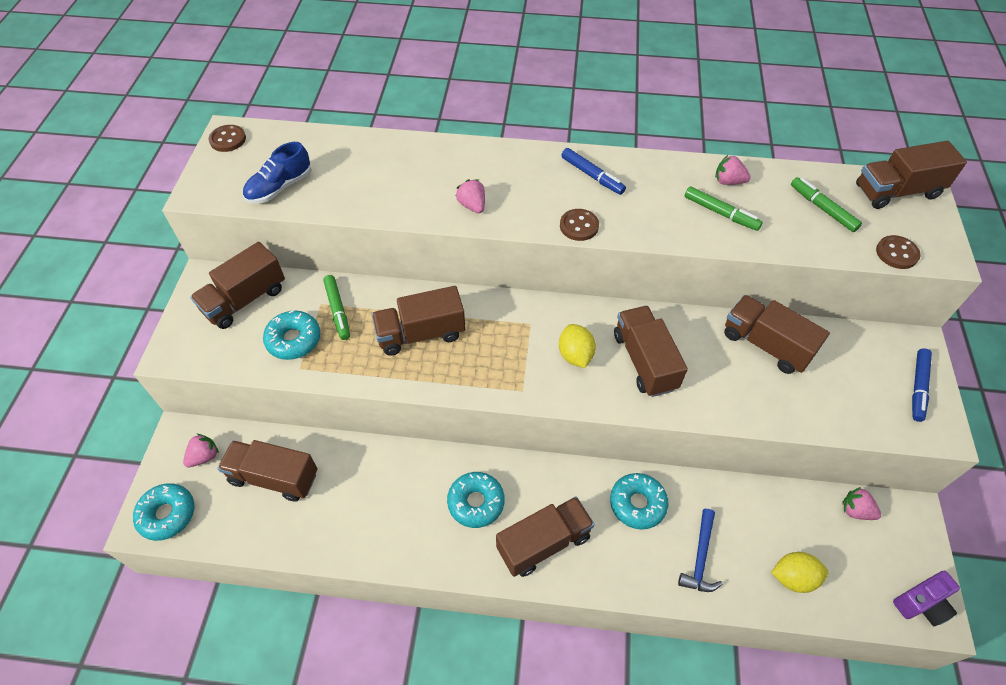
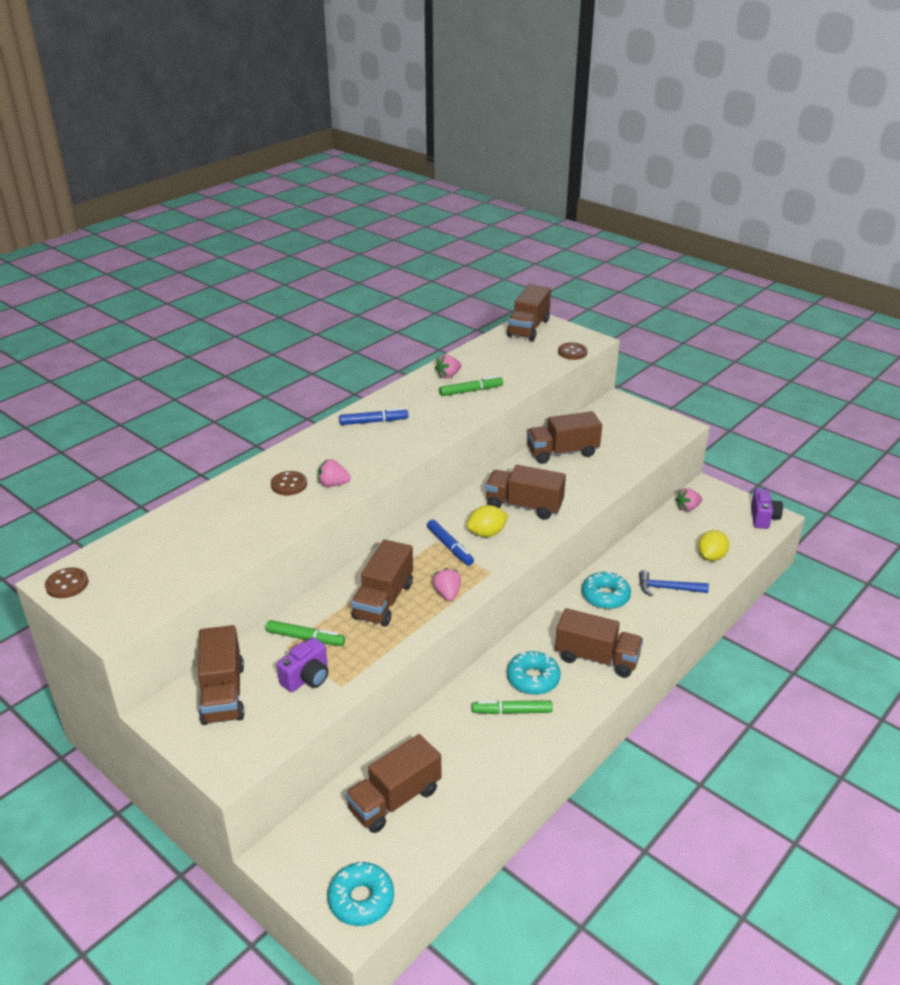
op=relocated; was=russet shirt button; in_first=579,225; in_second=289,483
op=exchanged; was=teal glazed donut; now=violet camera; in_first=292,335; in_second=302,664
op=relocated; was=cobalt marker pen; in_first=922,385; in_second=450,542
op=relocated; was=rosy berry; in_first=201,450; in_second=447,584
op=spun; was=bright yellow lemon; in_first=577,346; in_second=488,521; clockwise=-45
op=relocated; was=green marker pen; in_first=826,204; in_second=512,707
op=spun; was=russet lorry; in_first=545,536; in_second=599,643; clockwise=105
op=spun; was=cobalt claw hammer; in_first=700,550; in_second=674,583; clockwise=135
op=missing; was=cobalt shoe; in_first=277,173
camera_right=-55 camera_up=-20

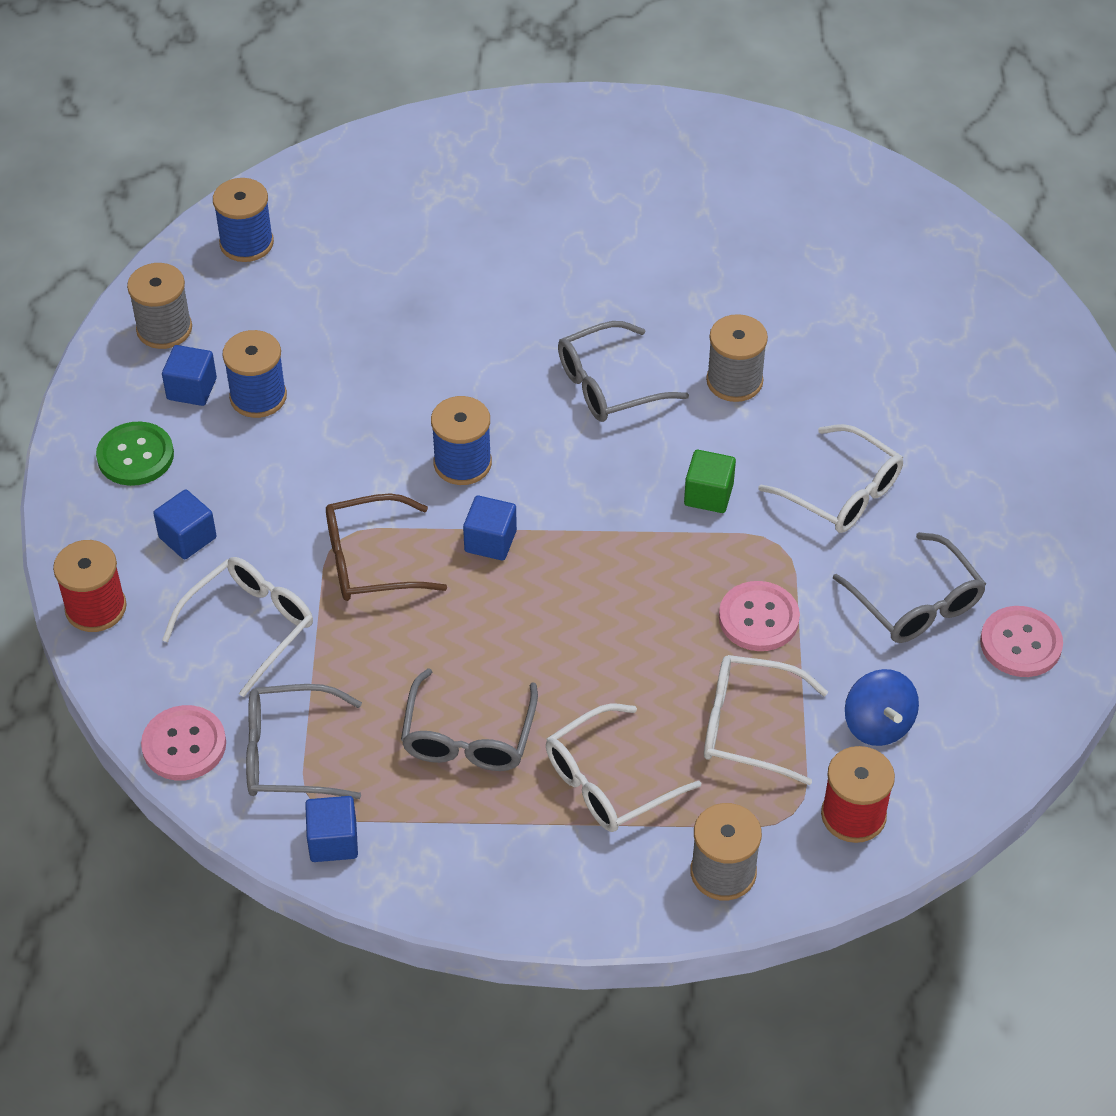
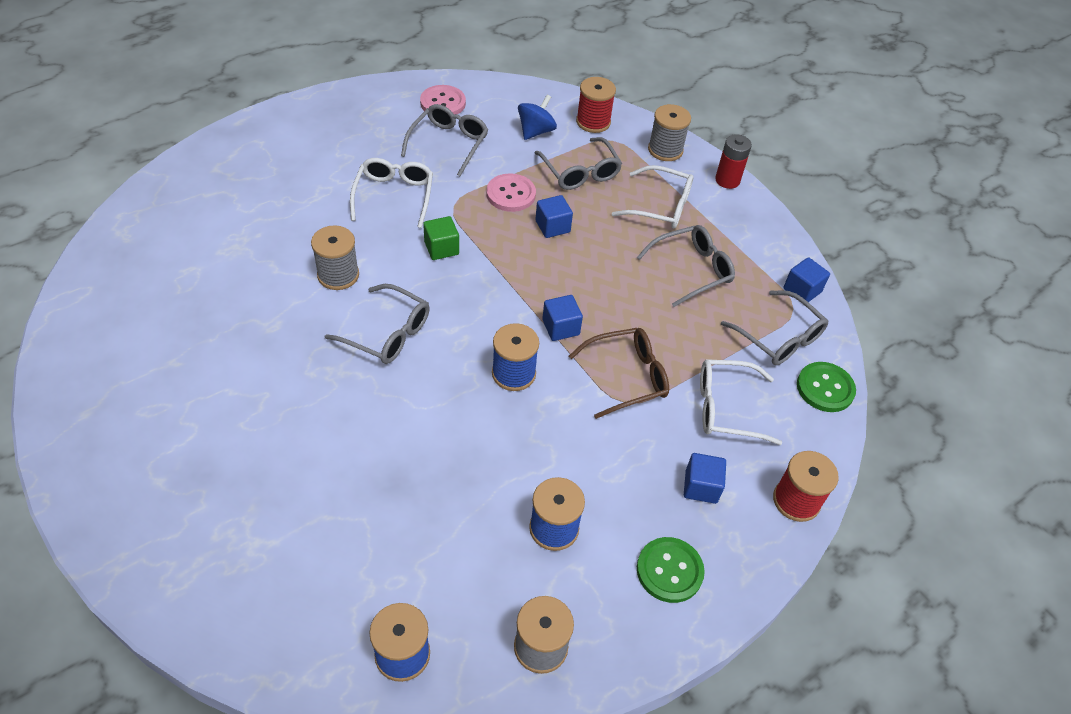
op=colour; was=snow-white glasses; now=grey glasses; in_first=766,720; in_second=578,163
op=relocated; was=cobalt solid cube; in_first=189,375; in_second=554,216
op=spun; was=russet glasses; in_first=386,547; in_second=619,373; clockwise=-60
op=appeared; now=crimson AA battery; in_second=733,161
op=colour; was=rosy shirt button; now=green shirt button; in_first=183,743; in_second=826,387
camera_right=-130 camera_up=0

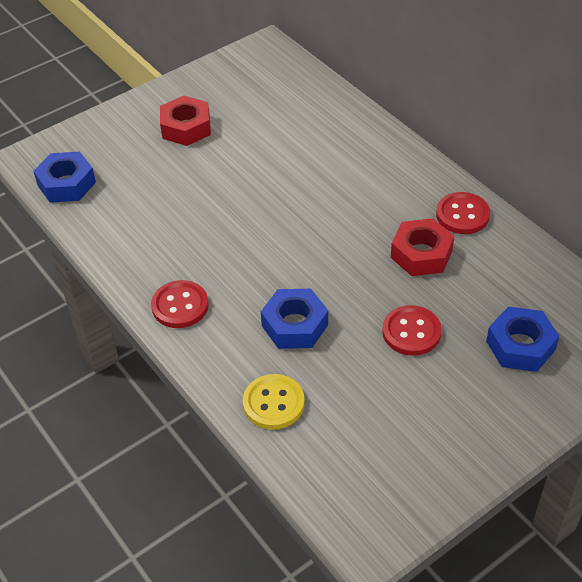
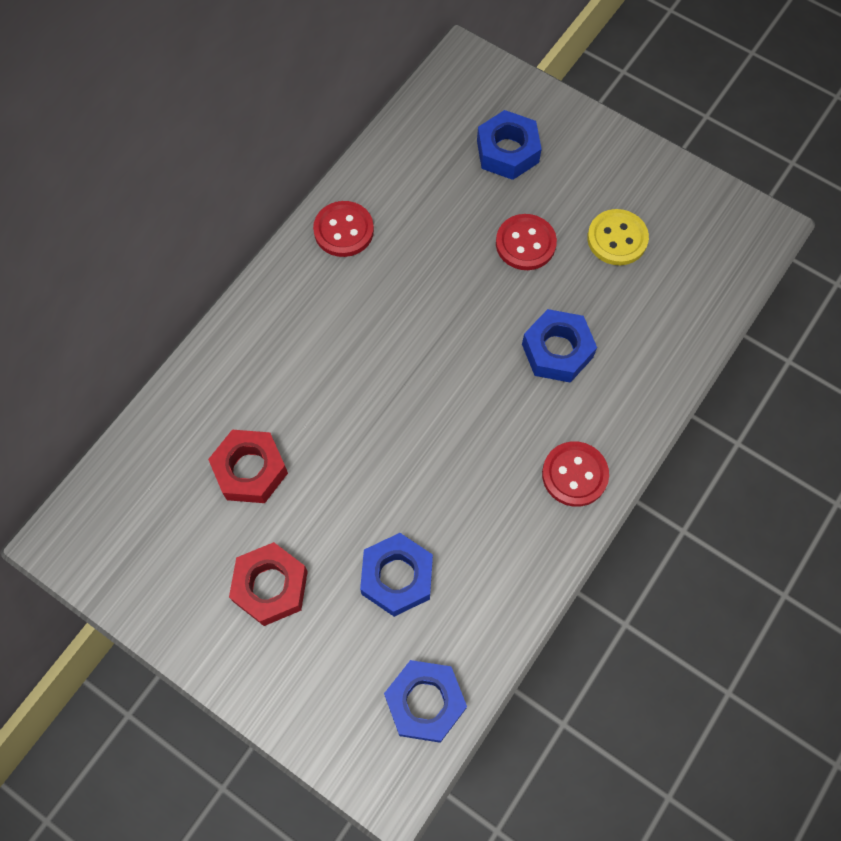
op=relocated; was=crimson nut; in_first=422,247; in_second=248,466
op=appeared; now=cobalt nut; in_second=396,575
op=relocated; was=bright yellow shirt button; in_first=274,402; in_second=618,237
camera_right=-110 camera_up=20

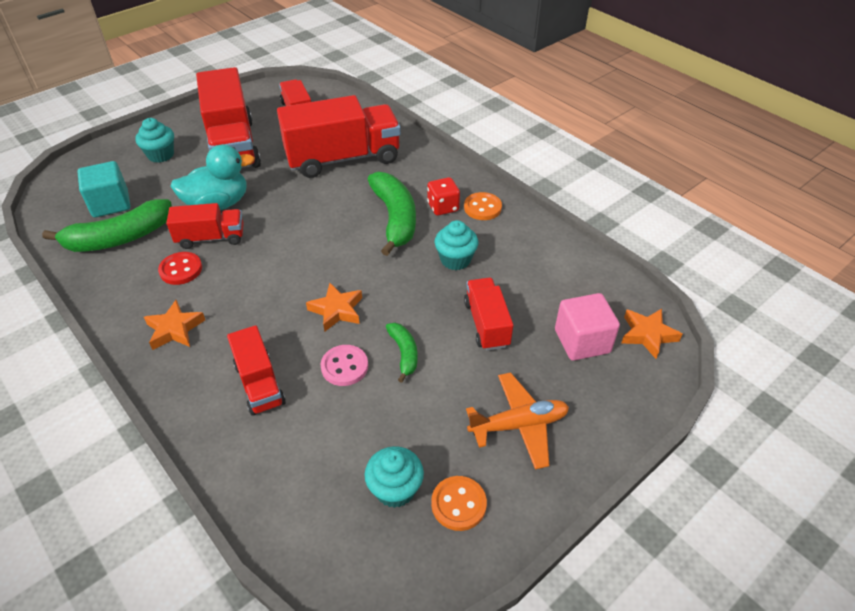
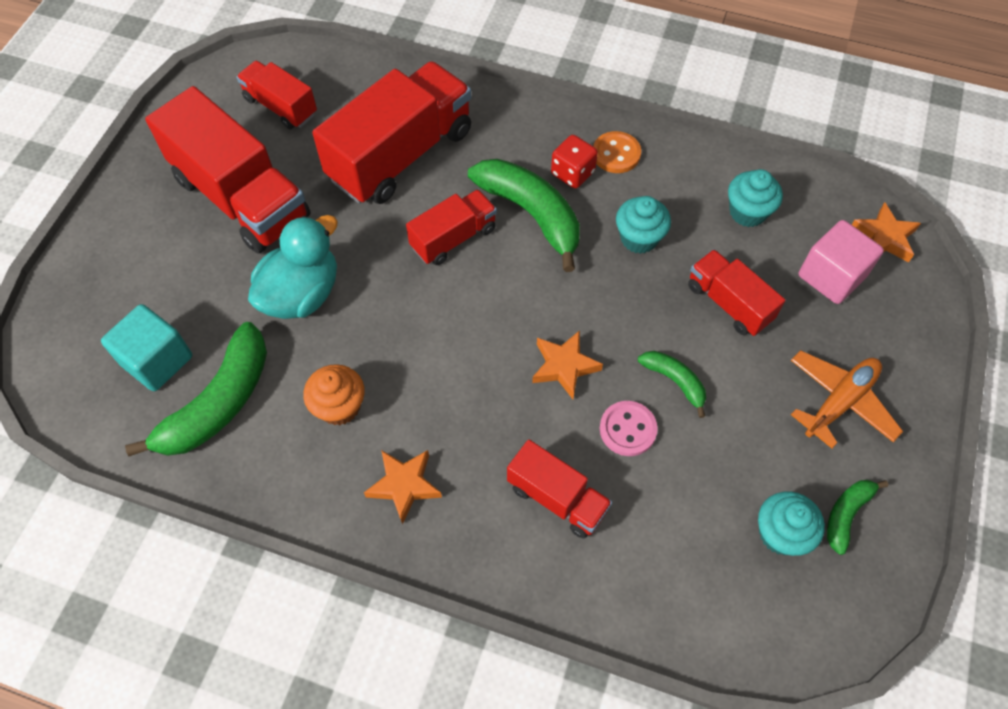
op=exchanged; was=crimson shirt button; now=orange cupcake; in_first=180,268; in_second=334,394
op=relocated; was=crimson lorry; in_first=205,226; in_second=451,227
op=relocated; was=teal cupcake; in_first=154,140; in_second=755,198
op=exchanged; was=orange shirt button; now=green banana fruit; in_first=459,503; in_second=857,517
camera_right=-30 camera_up=15

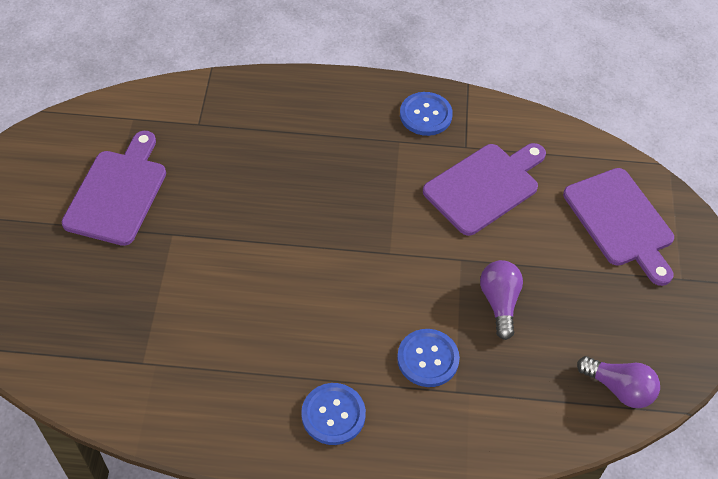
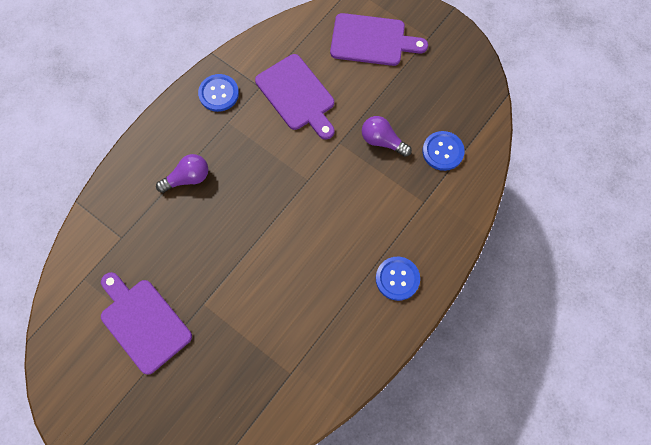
op=relocated; was=violet lightbulb; in_first=618,382; in_second=182,173
op=spun; was=violet cutting board; in_first=484,189; in_second=294,97; clockwise=150
op=relocated; was=cobalt shirt button; in_first=428,358; in_second=443,151
camera_right=-55 camera_up=15

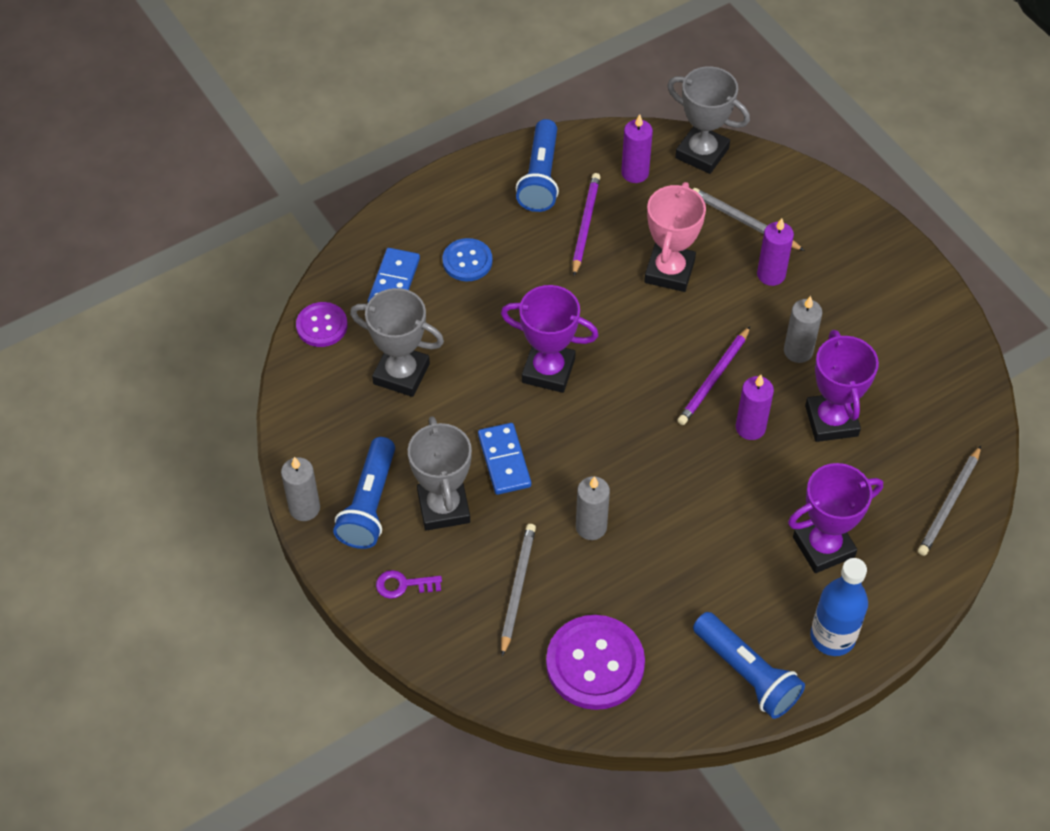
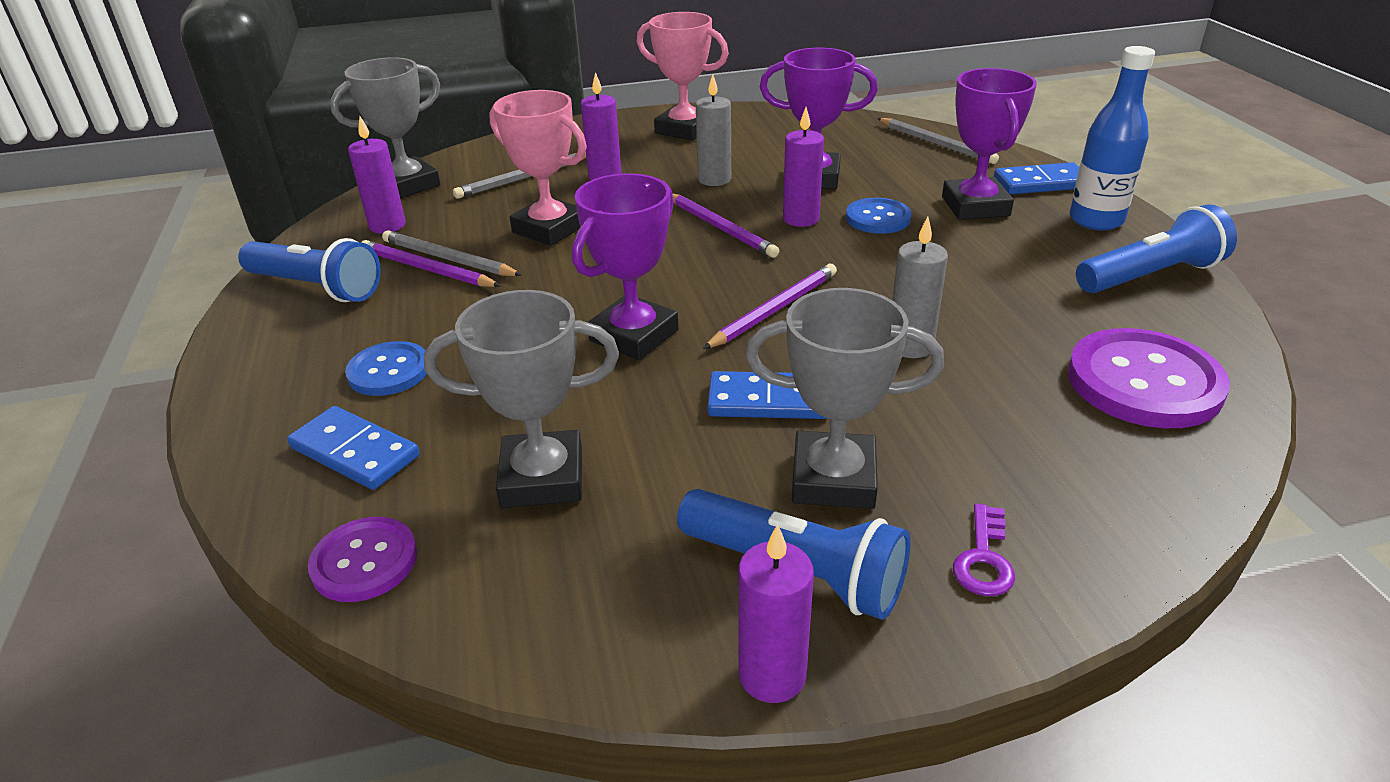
op=relocated; was=grey wooden pencil; in_first=518,590; in_second=452,253
op=spun; was=grey trophy; in_first=397,342; in_second=521,399; clockwise=45
op=appeared; now=rosy trophy; in_second=683,76
op=appeared; now=violet wooden pencil; in_second=770,306
op=colour; was=grey candle; now=violet candle; in_first=300,489; in_second=776,613
op=appeared; now=cobalt shirt button; in_second=879,216
op=appeared; now=cobalt domino piece; in_second=1037,178
camera_right=-70 camera_up=-20

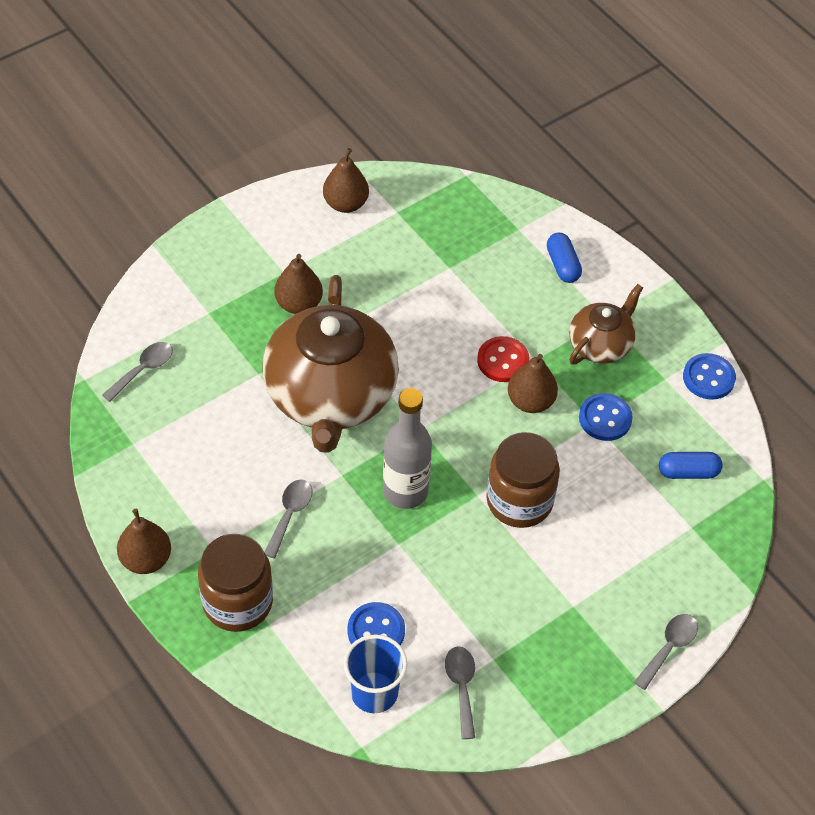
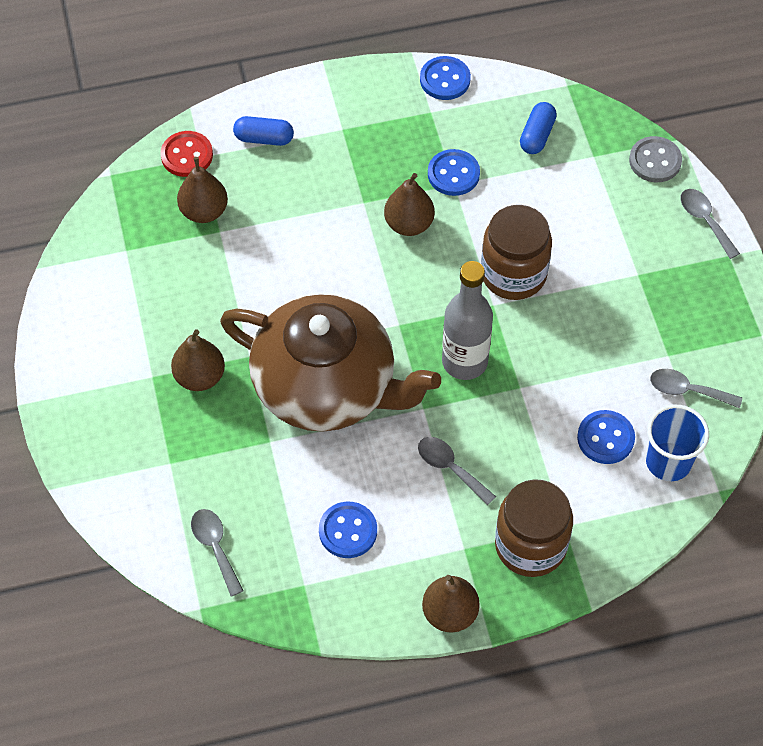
op=relocated; was=crimson shirt button; in_first=503,359; in_second=186,154
op=relocated; was=russet pear fruit; in_first=346,180; in_second=202,190
op=appeared; now=cobalt shirt button; in_second=348,530
op=appeared; now=grey shirt button; in_second=655,159
op=missing; was=russet teapot; in_first=606,324
camera_right=-65 camera_up=5

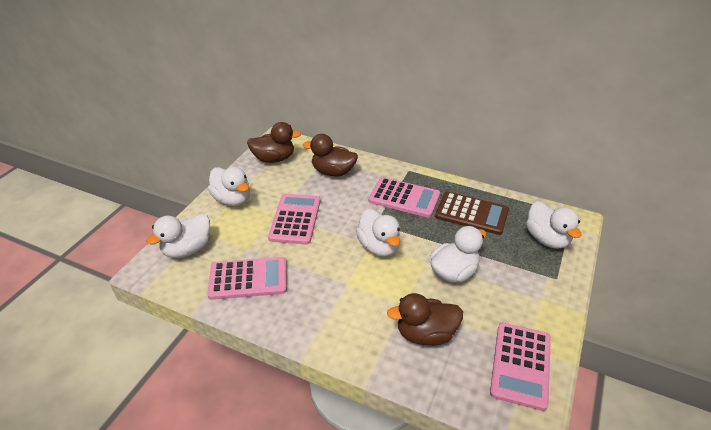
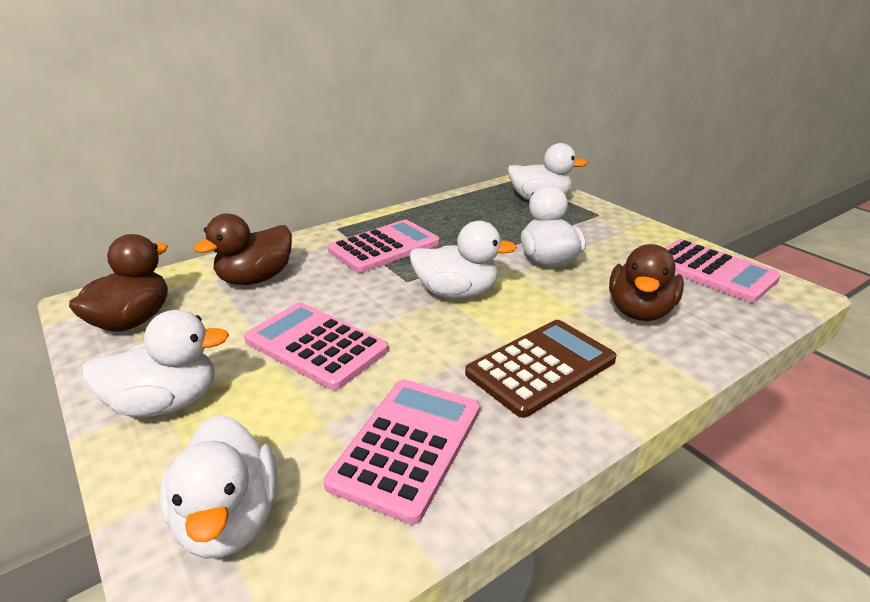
op=relocated; was=russet adding machine; in_first=472,213; in_second=540,369
camera_right=-60 camera_up=-10

